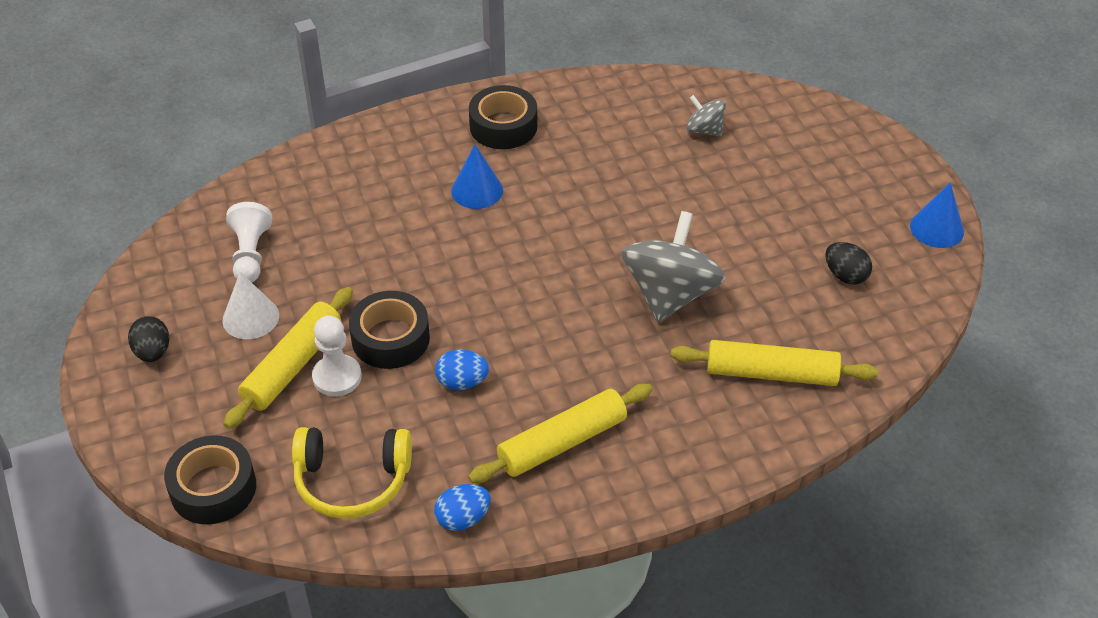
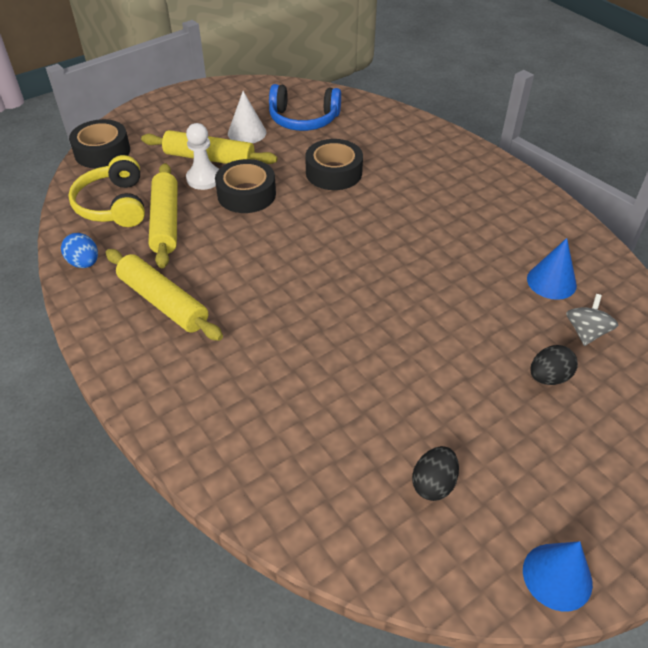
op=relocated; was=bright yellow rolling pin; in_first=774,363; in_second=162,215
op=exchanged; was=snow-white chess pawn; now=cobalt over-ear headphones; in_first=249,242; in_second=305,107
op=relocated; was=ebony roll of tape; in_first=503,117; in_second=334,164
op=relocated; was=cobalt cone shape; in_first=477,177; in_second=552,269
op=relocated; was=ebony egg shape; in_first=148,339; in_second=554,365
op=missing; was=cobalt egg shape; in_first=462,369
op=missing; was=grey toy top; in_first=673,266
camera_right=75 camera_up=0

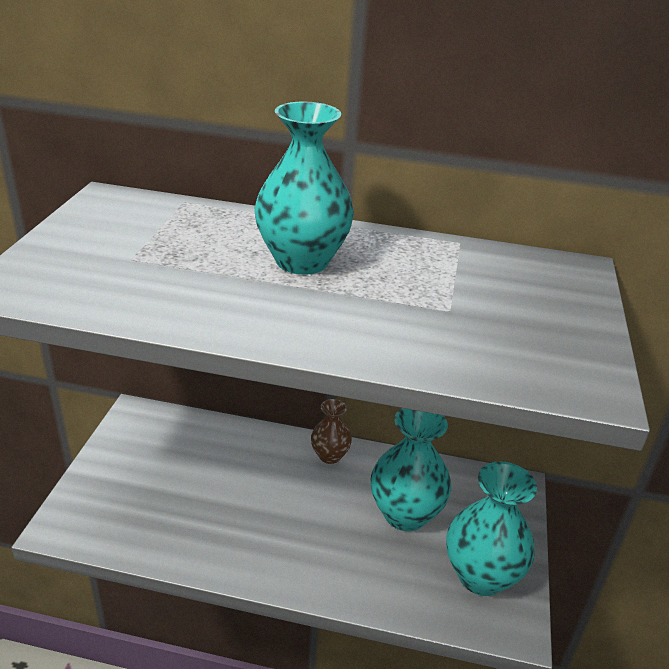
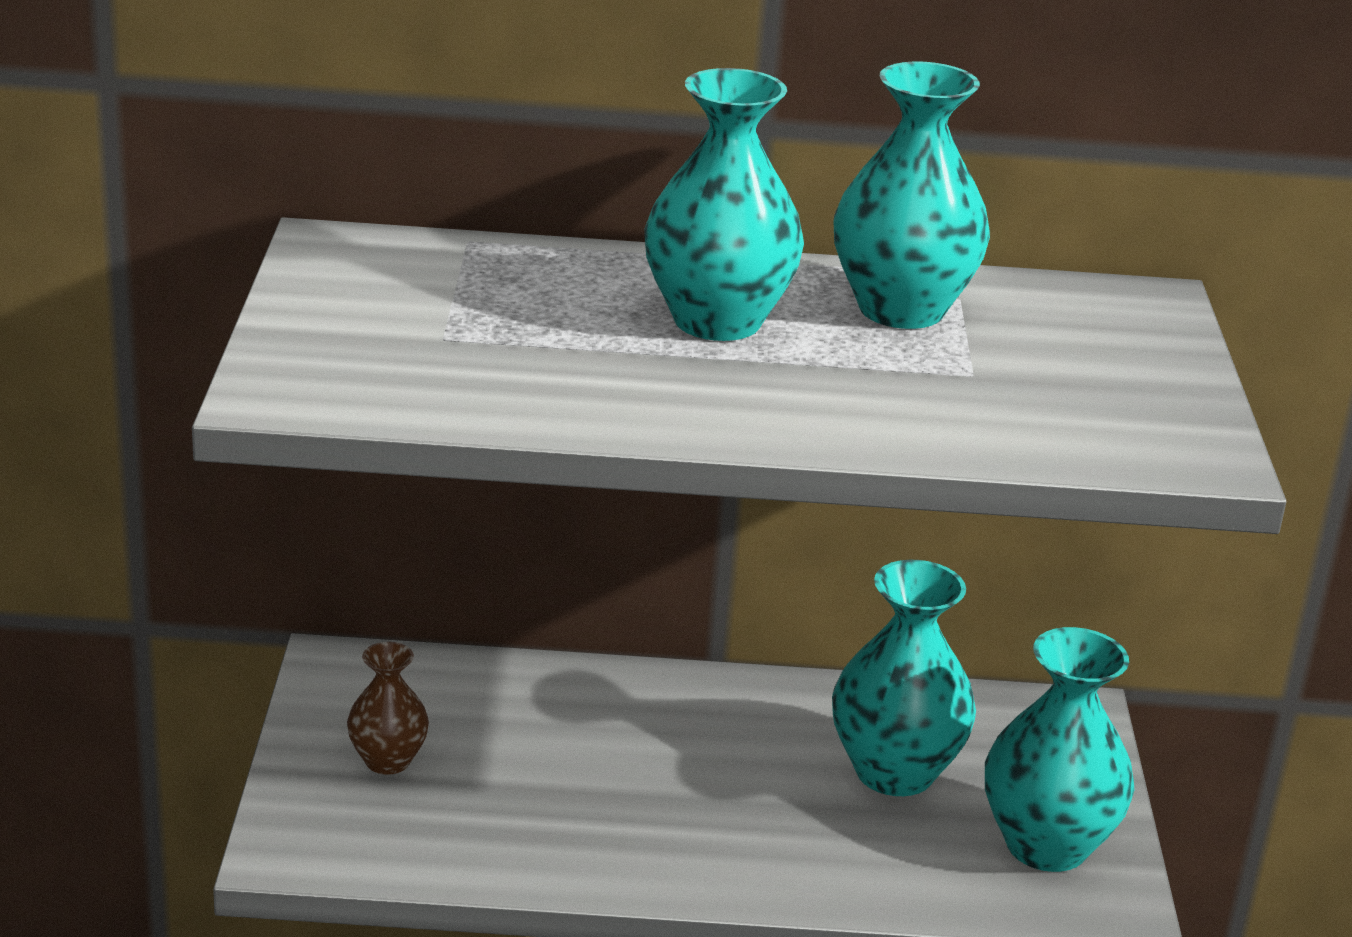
op=relocated; was=russet flower vase; in_first=331,431; in_second=388,708
op=appeared; now=teal flower vase; in_second=912,195
camera_right=-10 camera_up=-5

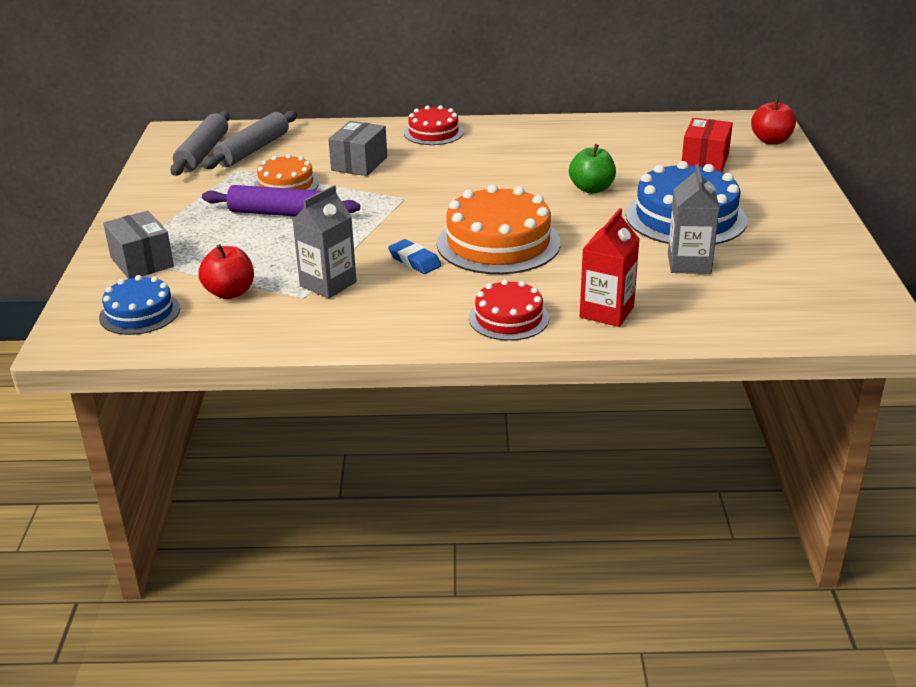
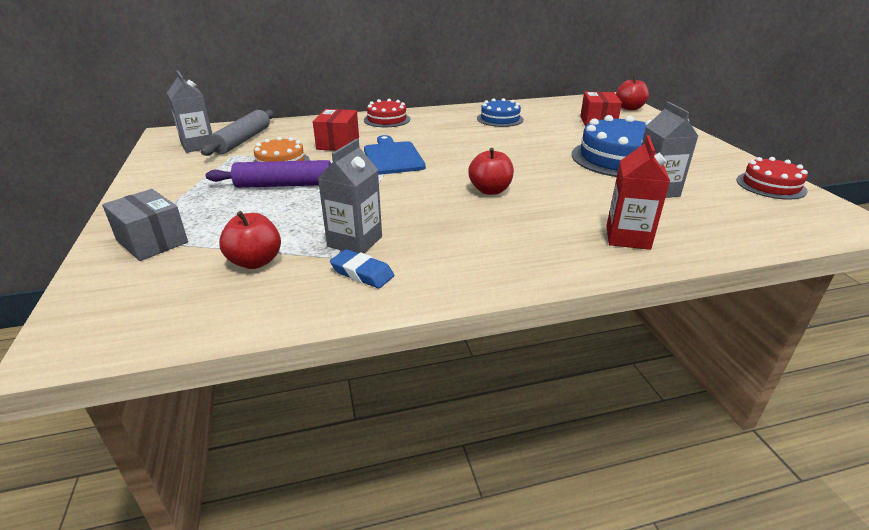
op=exchanged; was=grey rolling pin; now=grey juice carton; in_first=200,143; in_second=189,112
op=colour; was=grey box; now=crimson box; in_first=357,148; in_second=336,130
op=relocated; was=cobalt gum eraser; in_first=415,256; in_second=362,268
op=appeared; now=cobalt cutting board; in_second=395,155
op=exchanged; was=orange layer cake; now=crimson toy apple; in_first=499,229; in_second=491,171
op=relocated; was=cobalt layer cake; in_first=139,305; in_second=500,112
op=relocated; was=crimson layer cake; in_first=509,310; in_second=772,178
op=missing; was=green toy apple; in_first=592,168
camera_right=-15 camera_up=0

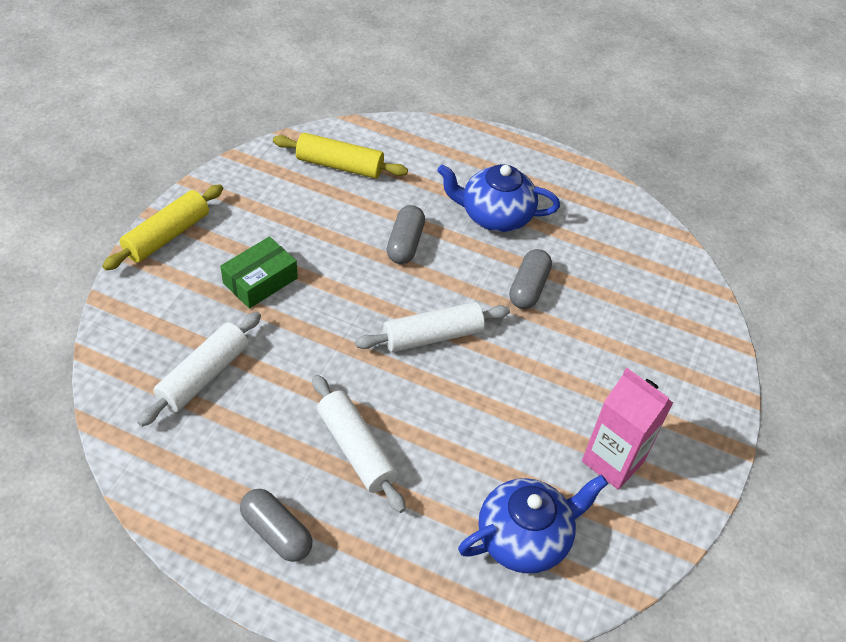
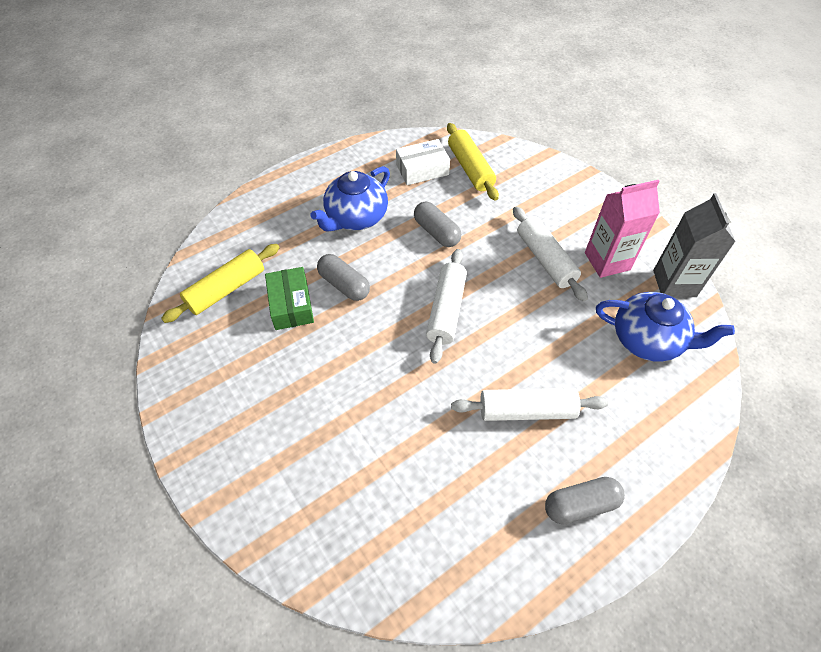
op=relocated; was=green box; in_first=259,273; in_second=289,298
op=appeared; now=snow-white box; in_second=423,162
op=relocated; was=bright yellow rolling pin; in_first=162,227; in_second=473,162
op=relocated; was=snow-white rolling pin; in_first=199,369; in_second=550,254
op=spun; was=cobalt teapot; in_first=533,524; in_second=665,327; clockwise=105
op=appeared; now=grey juice carton; in_second=694,245
camera_right=-55 camera_up=5

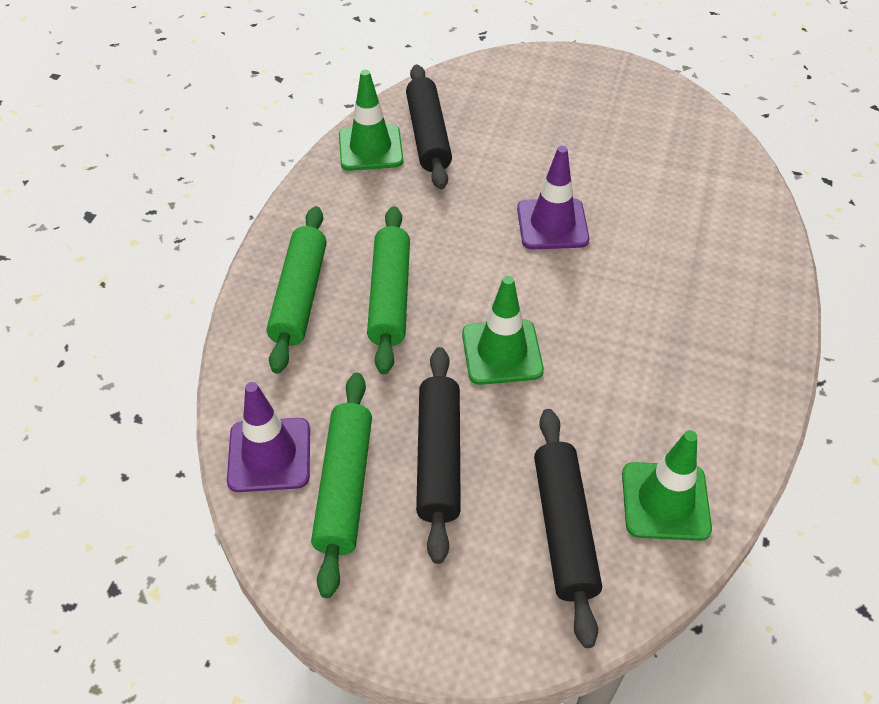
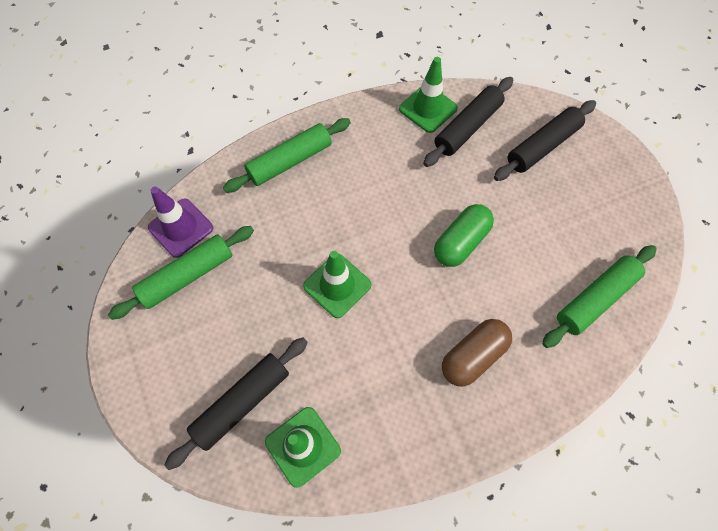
op=exchanged; was=violet traffic cone; now=green pill shape; in_first=553,197; in_second=464,235
op=appeared; now=russet pill shape; in_second=477,353
op=relocated; was=ebony rolling pin; in_first=438,455; in_second=545,140
op=relocated; was=green rolling pin; in_first=388,290; in_second=599,296
camera_right=50 camera_up=15

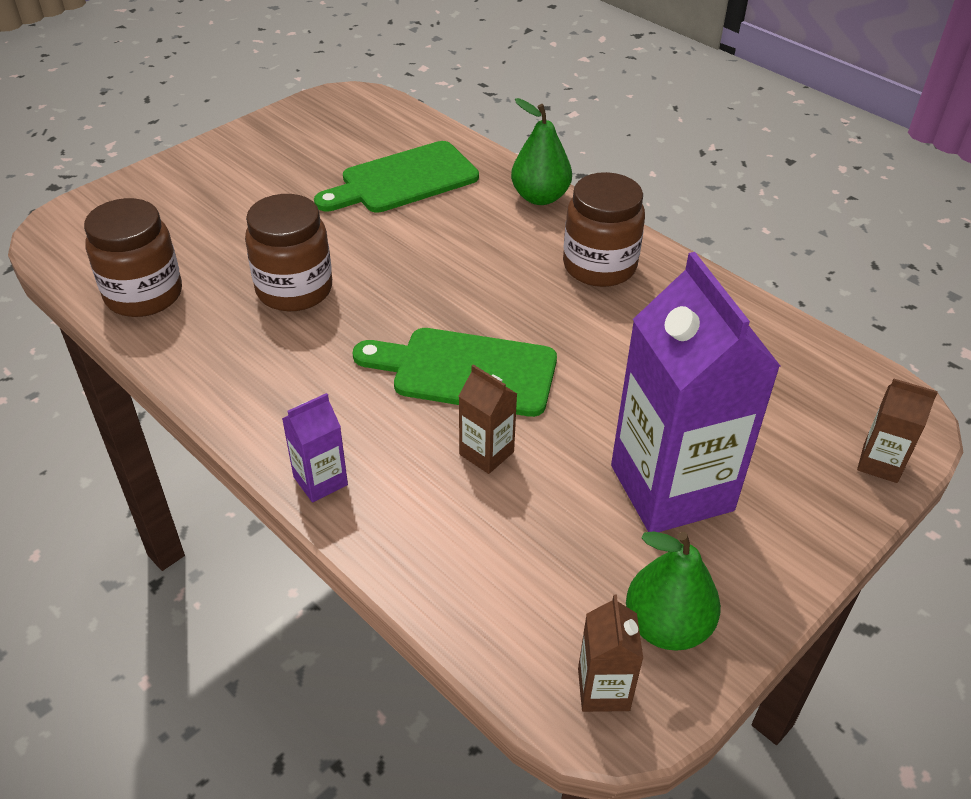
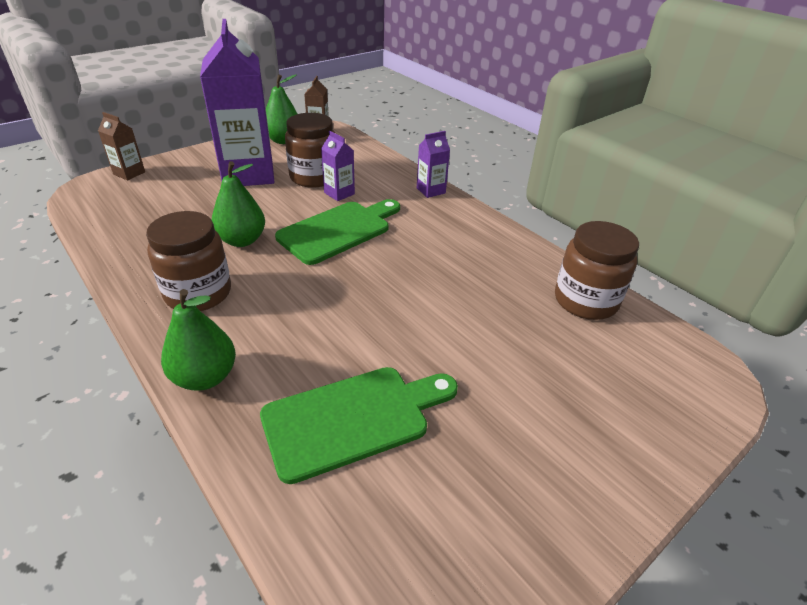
op=appeared; now=green pear fruit; in_second=238,204
op=spun; was=green cutting board; in_first=455,372; in_second=337,232; clockwise=-60
op=relocated; was=russet jam jar; in_first=288,252; in_second=310,150
op=colour; was=russet juice carton; now=violet juice carton; in_first=488,419; in_second=338,166
camera_right=-175 camera_up=-5

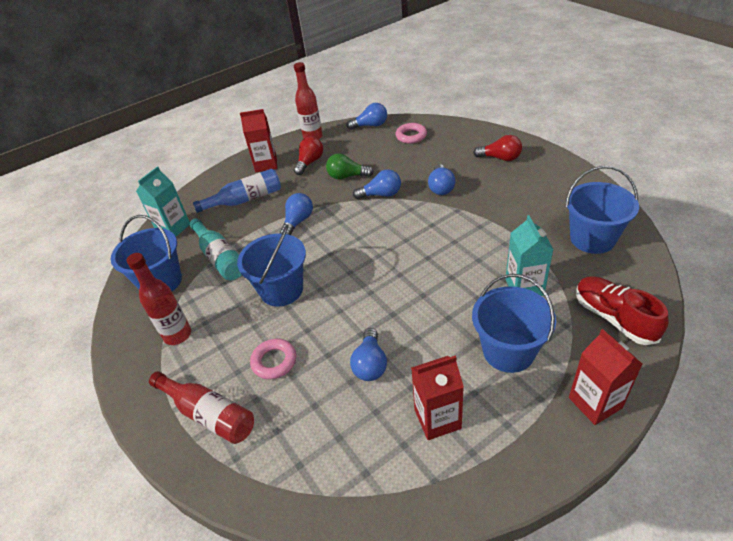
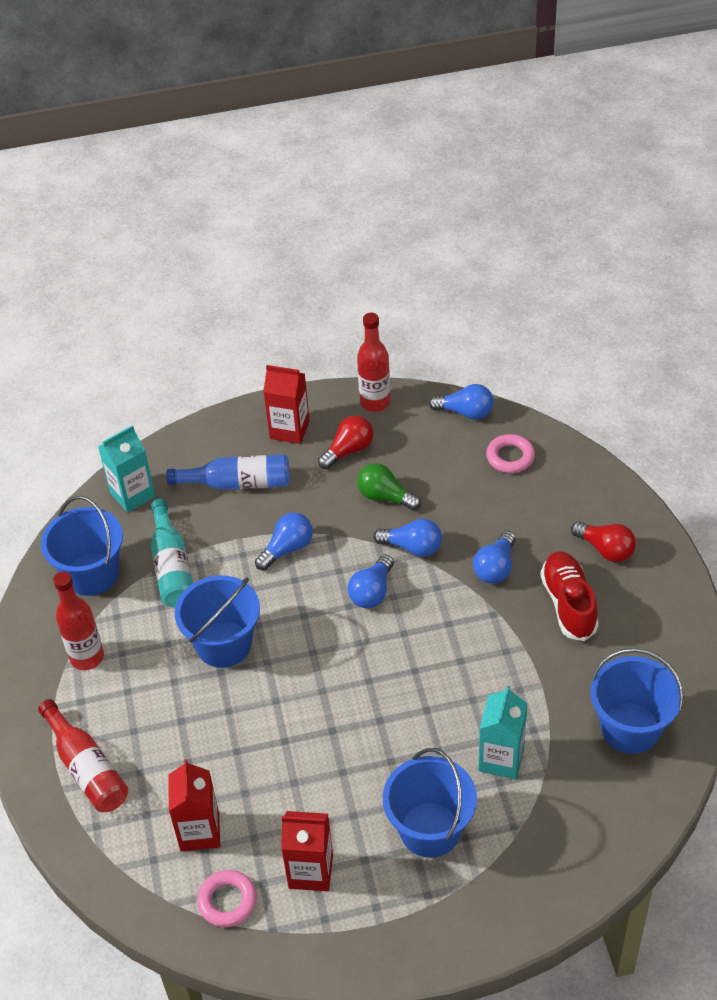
op=relocated; was=crimson juice carton; in_first=605,377; in_second=194,805
op=relocated; was=rosy hoop; in_first=273,359; in_second=227,898
op=relocated; was=cobalt lightbulb; in_first=368,354; in_second=371,581
op=relocated; was=crimson shoe; in_first=622,310; in_second=569,596
camera_right=20 camera_up=5

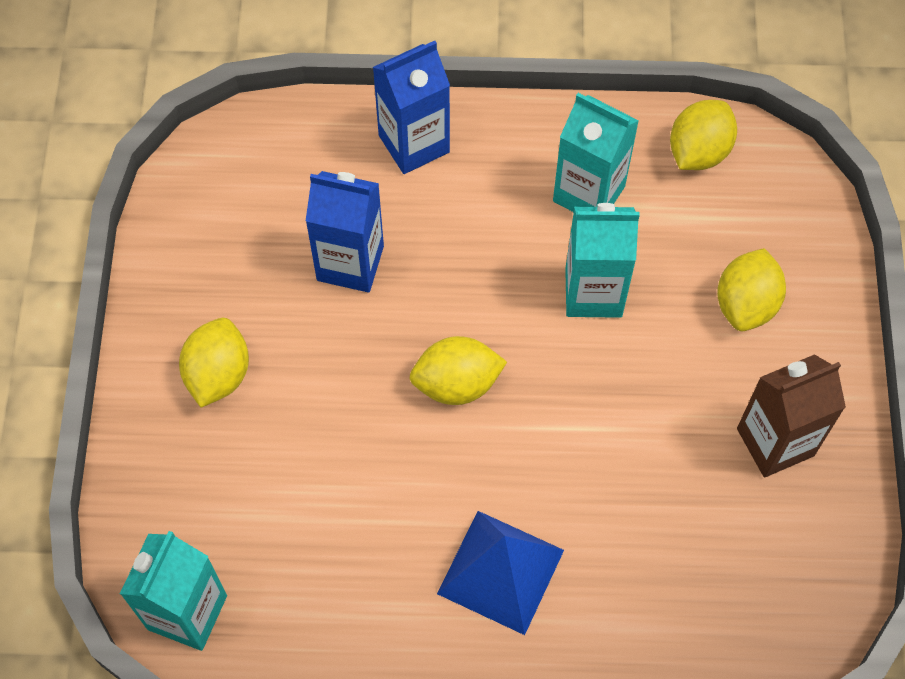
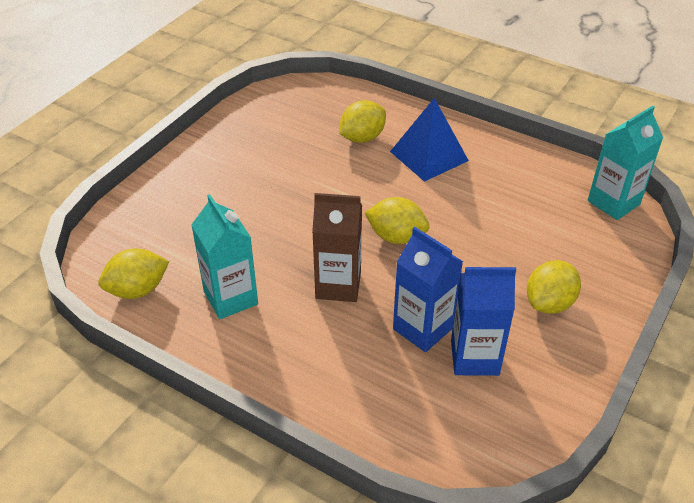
op=relocated; was=russet juice carton; in_first=791,415; in_second=337,247
op=relocated; was=bright yellow lemon; in_first=751,289; in_second=362,121
op=relocated; was=cobalt juice carton; in_first=411,107; in_second=483,321
op=missing; was=teal juice carton; in_first=602,260
camera_right=-150 camera_up=-20

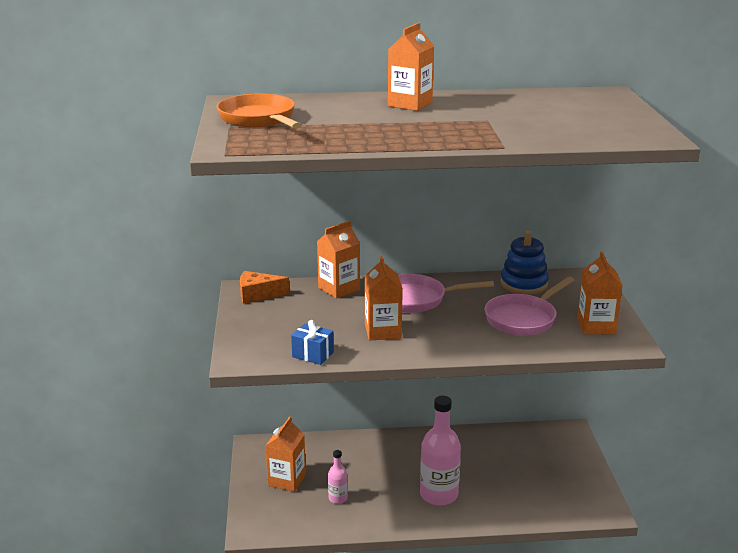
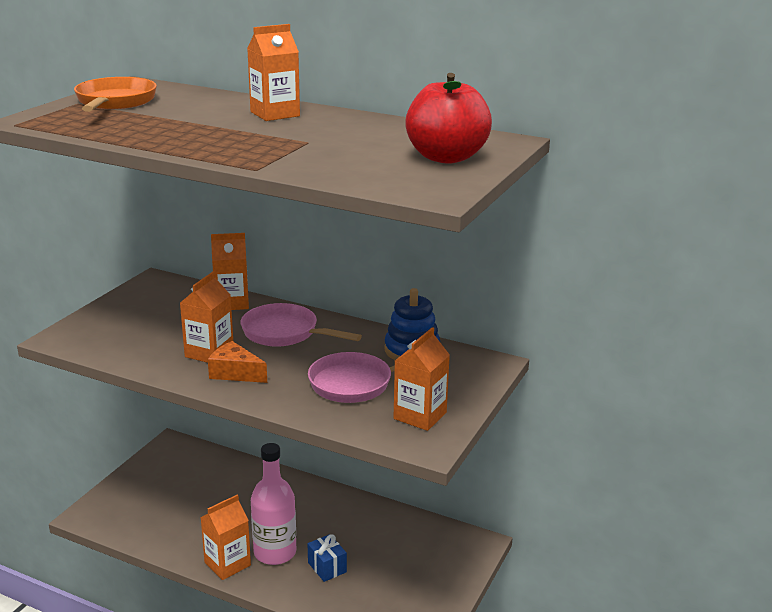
op=relocated; was=orange juice carton; in_first=286,454; in_second=225,537
op=relocated; was=orange piece of cheese; in_first=265,287; in_second=237,362
op=relocated; was=cobalt wrapped gift; in_first=312,342; in_second=327,558
op=appeared; now=crimson toy apple; in_second=448,118
op=missing; was=rosy drink bottle; in_first=338,477
camera_right=30 camera_up=0

